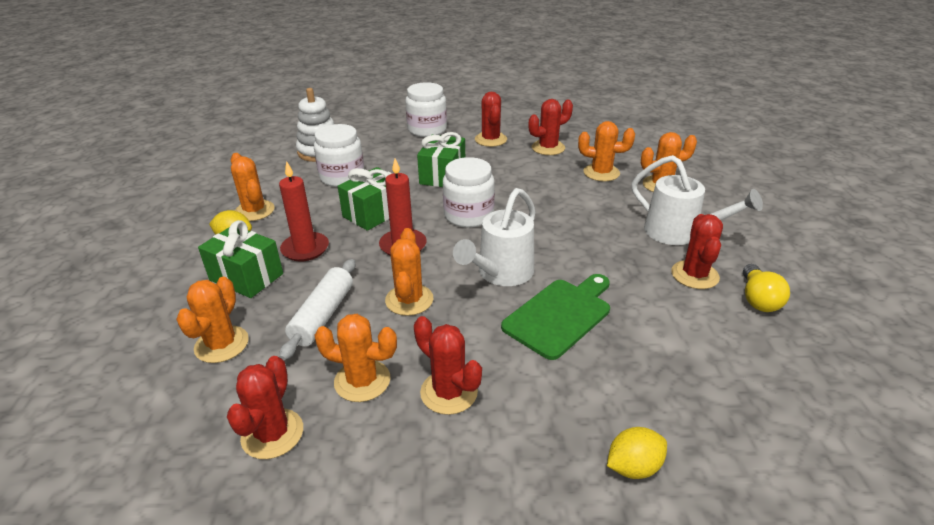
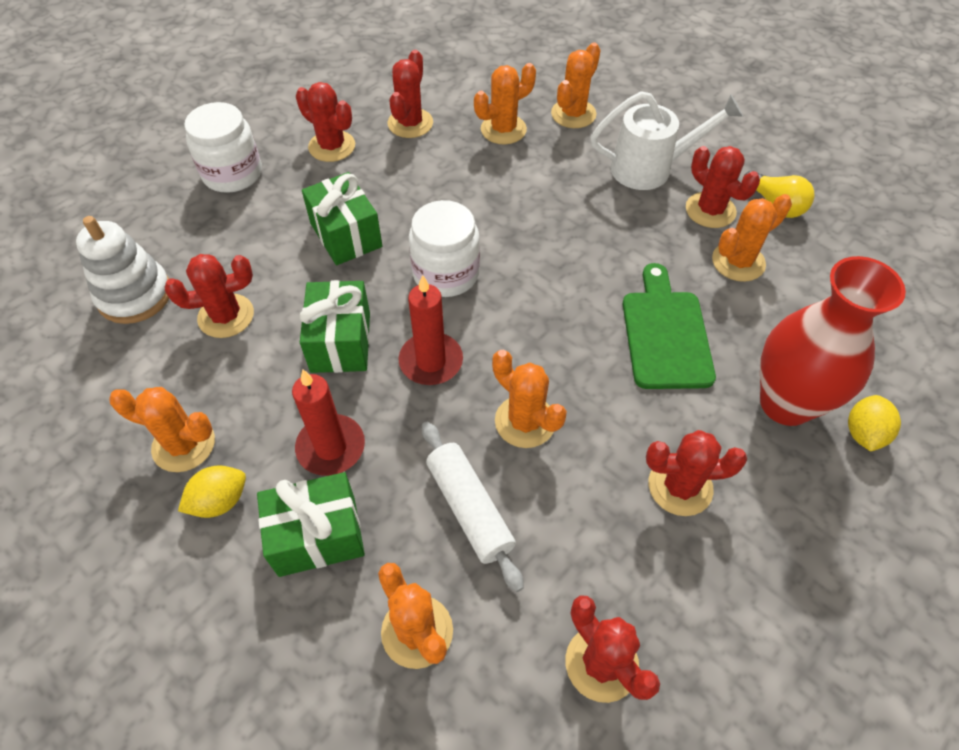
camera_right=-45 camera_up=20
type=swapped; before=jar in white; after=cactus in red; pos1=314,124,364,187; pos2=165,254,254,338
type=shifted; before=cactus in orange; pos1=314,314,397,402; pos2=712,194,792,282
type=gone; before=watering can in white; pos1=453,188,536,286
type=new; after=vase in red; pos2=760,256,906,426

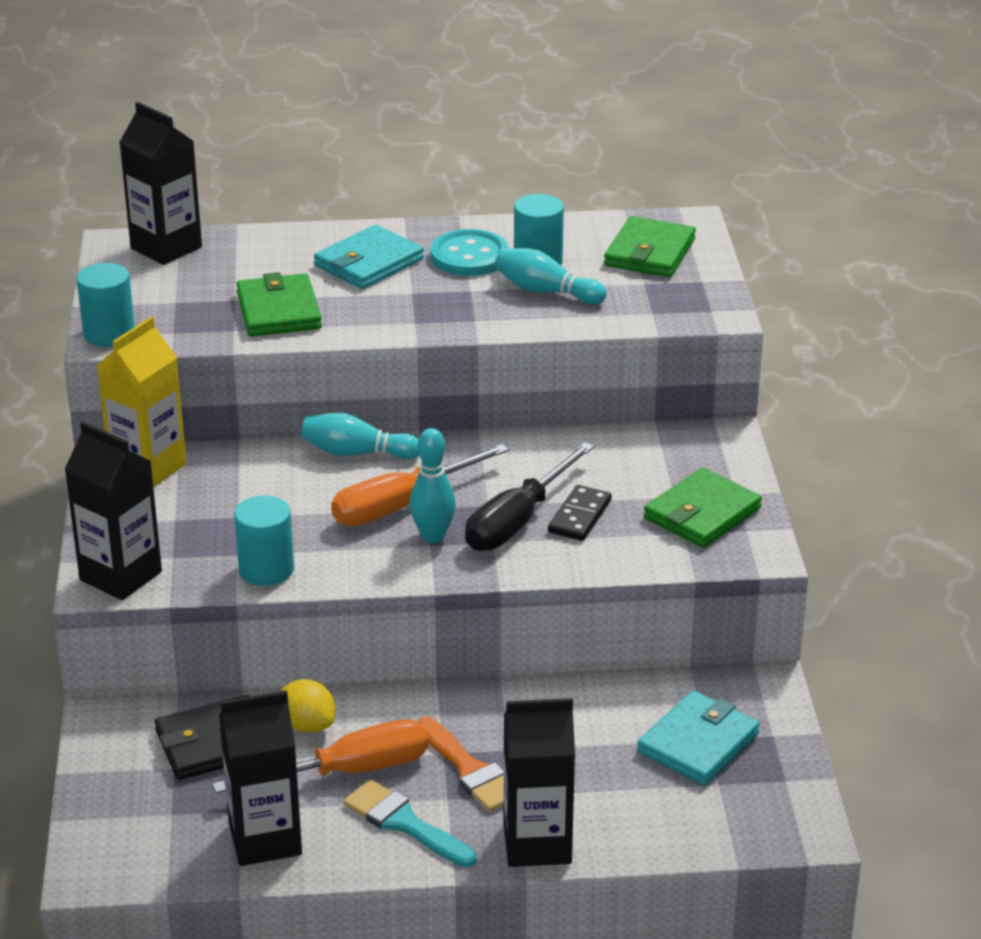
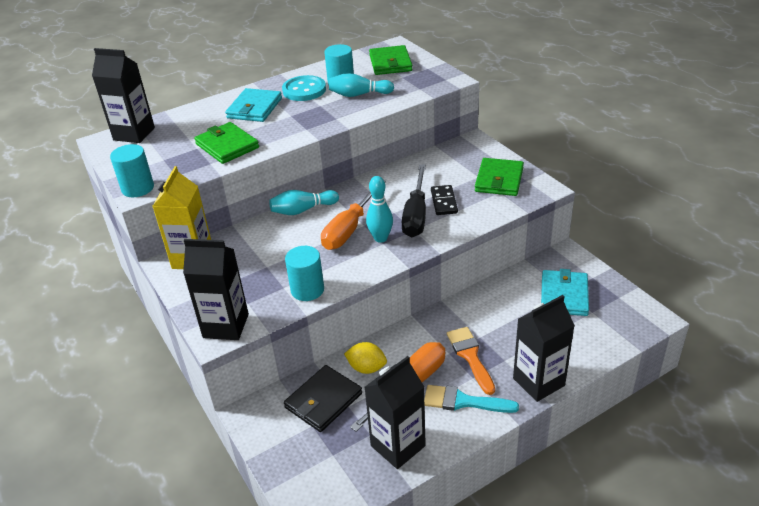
camera_right=-25 camera_up=5
type=rotated; before=brush in orange; pos1=418,717,504,812; pos2=447,327,495,395; turn=-135

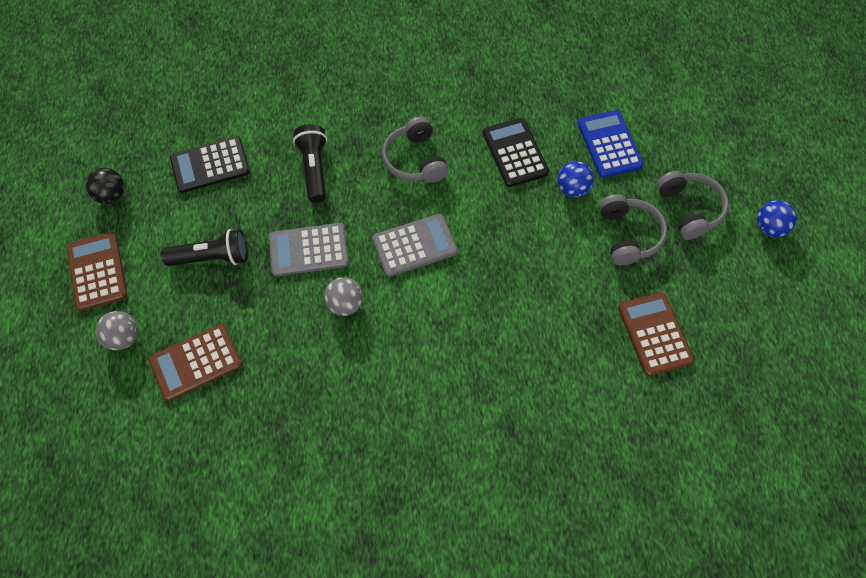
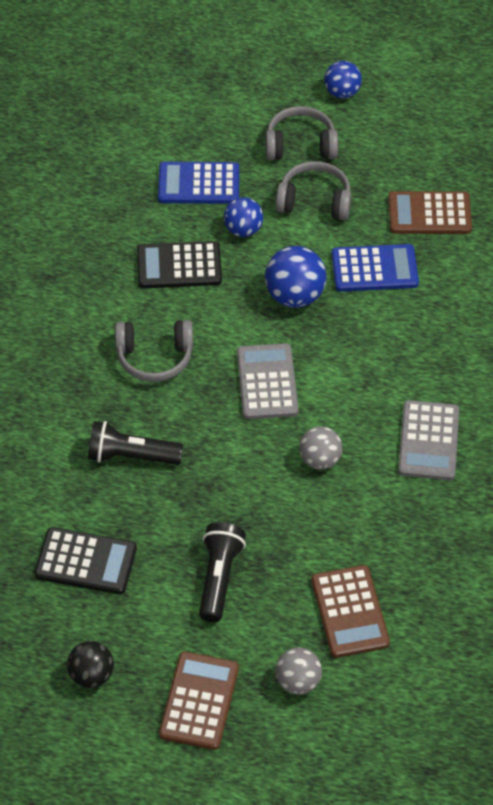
camera_right=-75 camera_up=-10
type=rotated; before=calculator in brown; pos1=67,232,127,311; pos2=159,652,239,750; turn=105
type=rotated; before=calculator in black; pos1=170,136,250,193; pos2=35,527,137,594; turn=-75
type=shifted; before=calculator in grey; pos1=269,223,349,276; pos2=398,400,459,480
type=new; after=ball in blue; pos2=265,246,327,308
type=new; after=calculator in blue; pos2=332,244,419,292

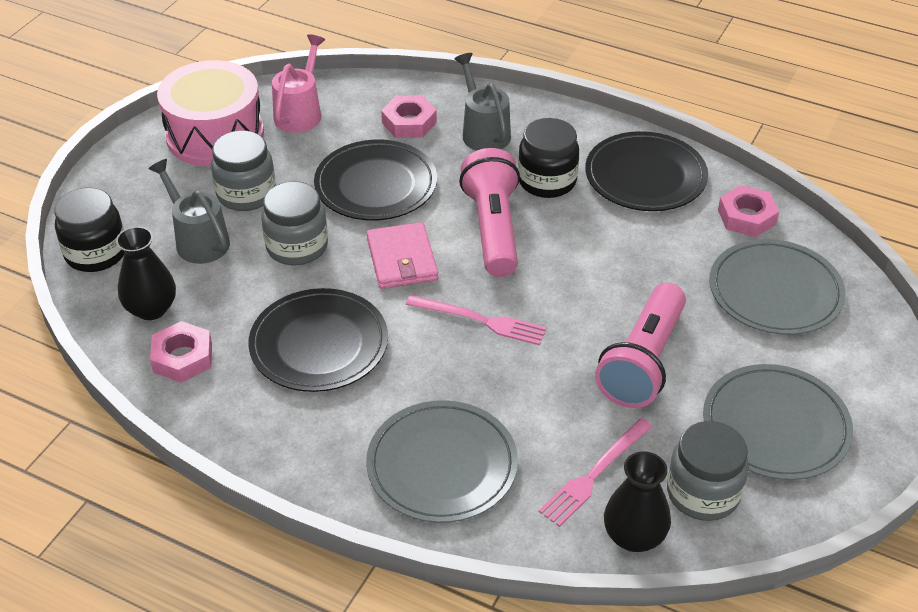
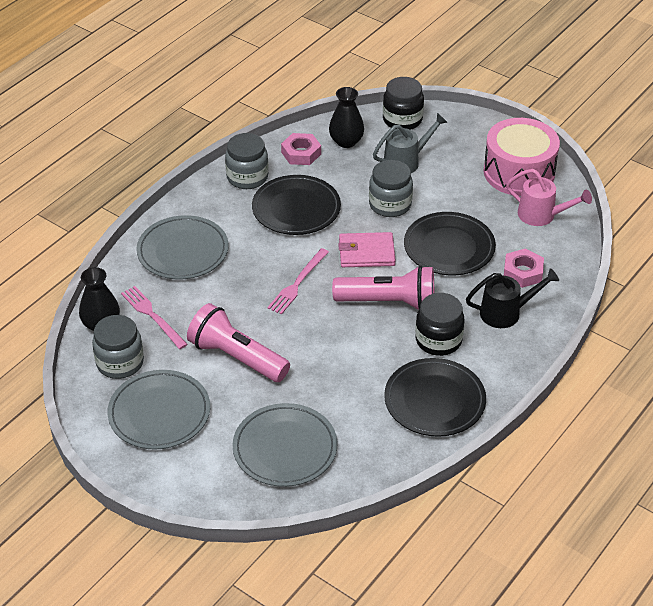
camera_right=100 camera_up=0
type=shifted; before=jar in grey; pos1=211,130,276,211; pos2=225,133,269,189
type=repainted; before=watering can in grey; after=watering can in black; pos1=454,53,511,151; pos2=466,268,559,328
type=gone; before=nut in pink; pos1=718,185,779,237

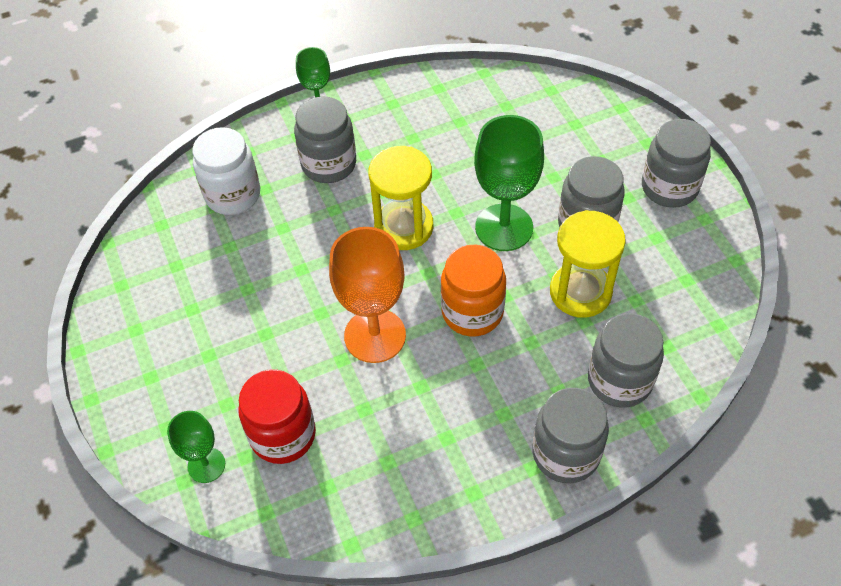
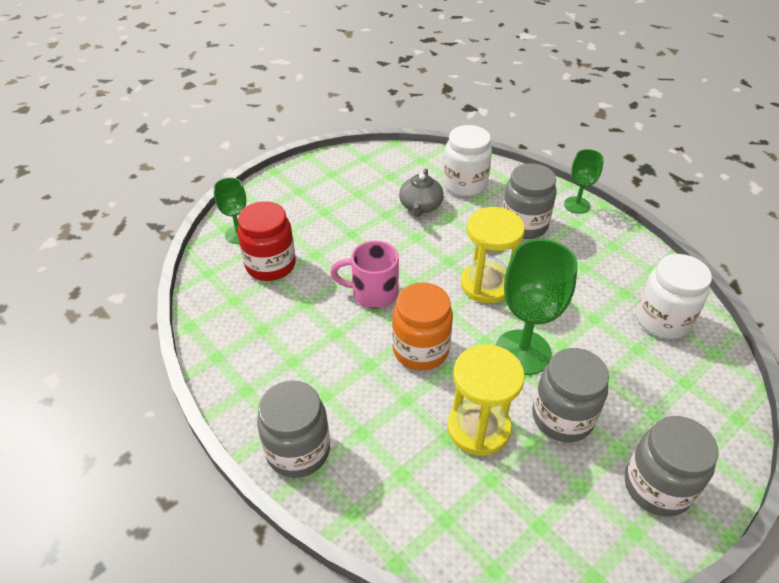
camera_right=70 camera_up=-10
type=swapped; before=goblet in orange; after=mug in pink; pos1=329,227,406,363; pos2=330,241,399,309
type=gone; before=jar in grey; pos1=588,313,664,408
type=new; after=teapot in grey; pos2=399,168,444,217
type=new; after=jar in white; pos2=636,254,712,339

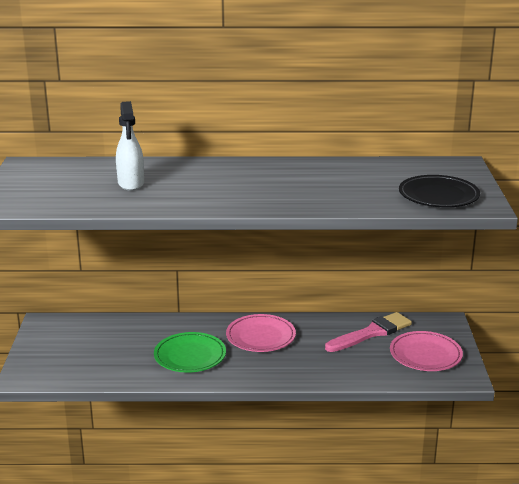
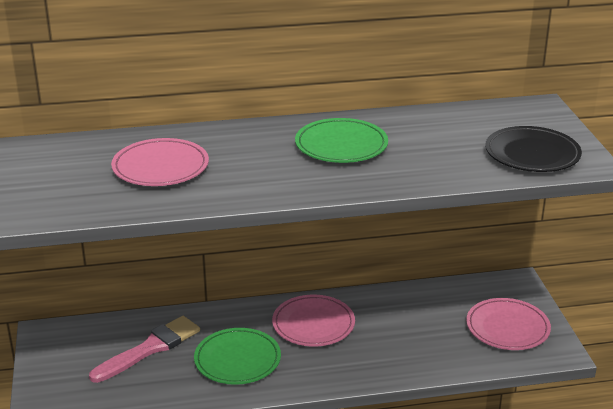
camera_right=-10 camera_up=5
type=swapped; before=spray bottle in white; after=plate in pink; pos1=116,101,144,191; pos2=111,138,209,186
type=shifted; before=brush in pink; pos1=325,312,412,352; pos2=89,316,200,383
type=new; after=plate in green; pos2=295,118,388,163

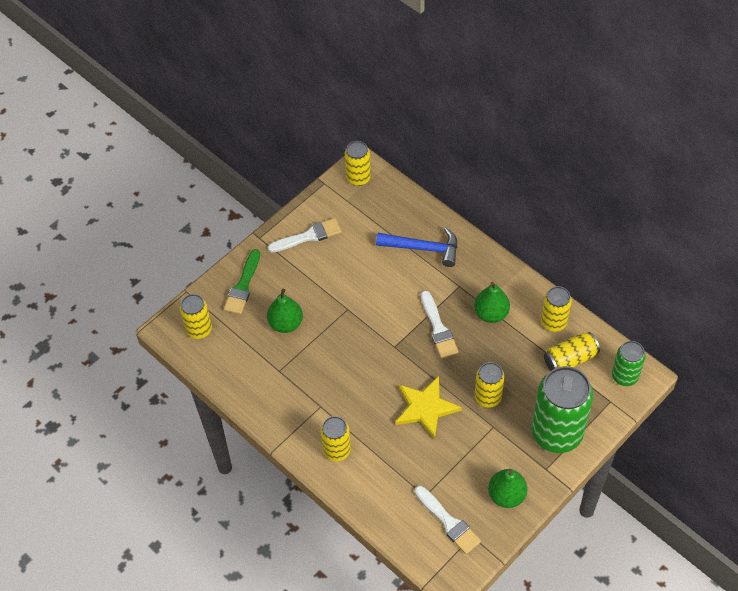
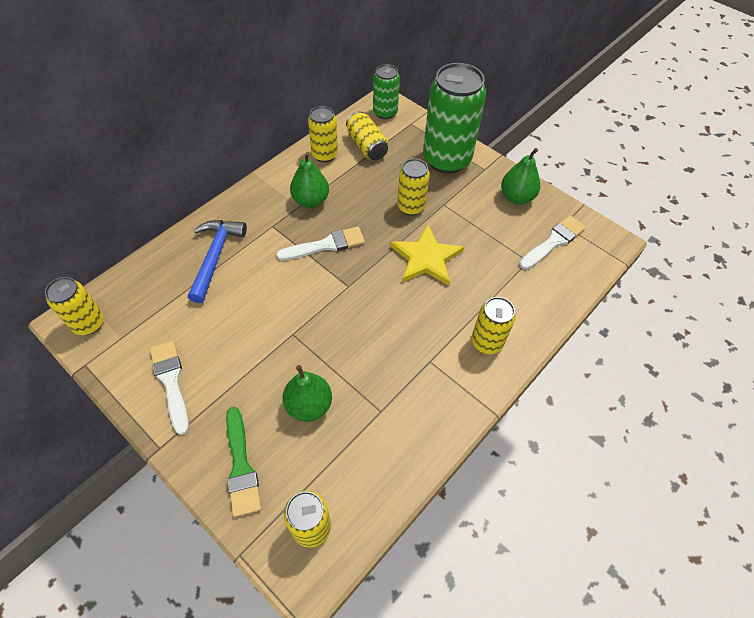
camera_right=-95 camera_up=0
type=rotated; before=brush in green; pos1=224,249,260,314; pos2=226,407,261,517; turn=60

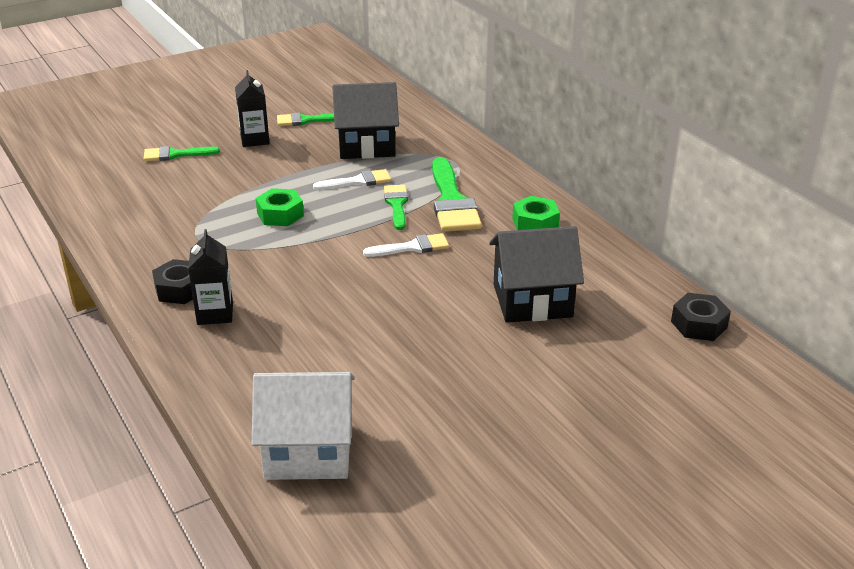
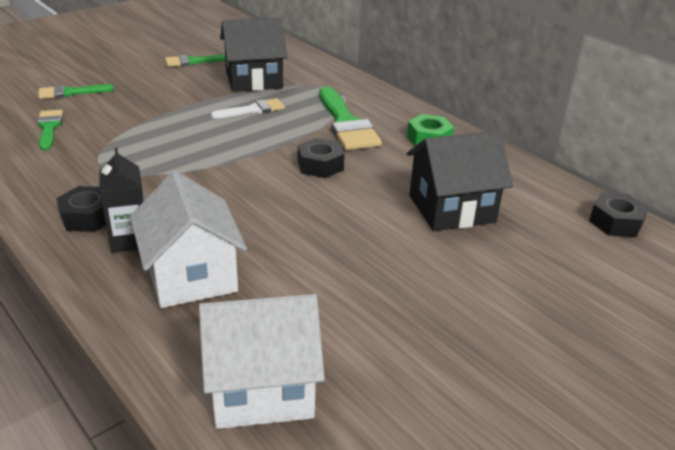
camera_right=-10 camera_up=0
type=gone; before=carton in black; pos1=235,70,270,147
type=gone; before=nut in green; pos1=256,188,304,226
type=swapped; before=brush in white; after=nut in black; pos1=363,233,449,257; pos2=298,138,345,178
type=shifted; before=brush in green; pos1=384,185,408,230; pos2=37,110,63,150
type=new; after=house in white; pos2=130,171,247,308

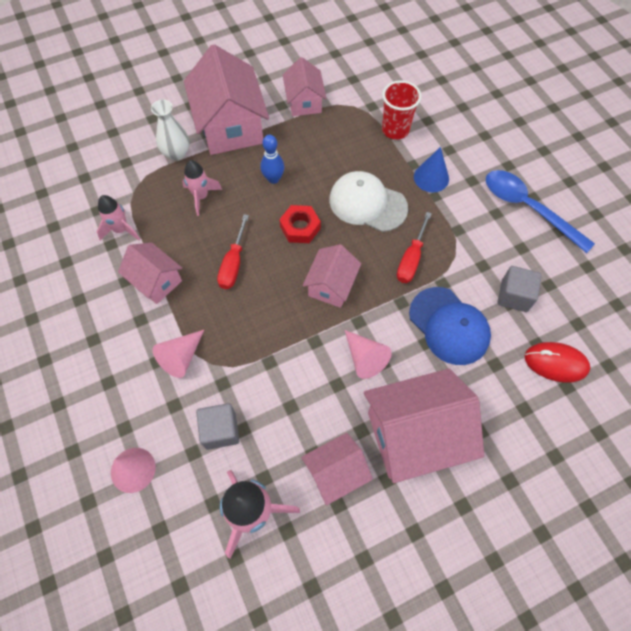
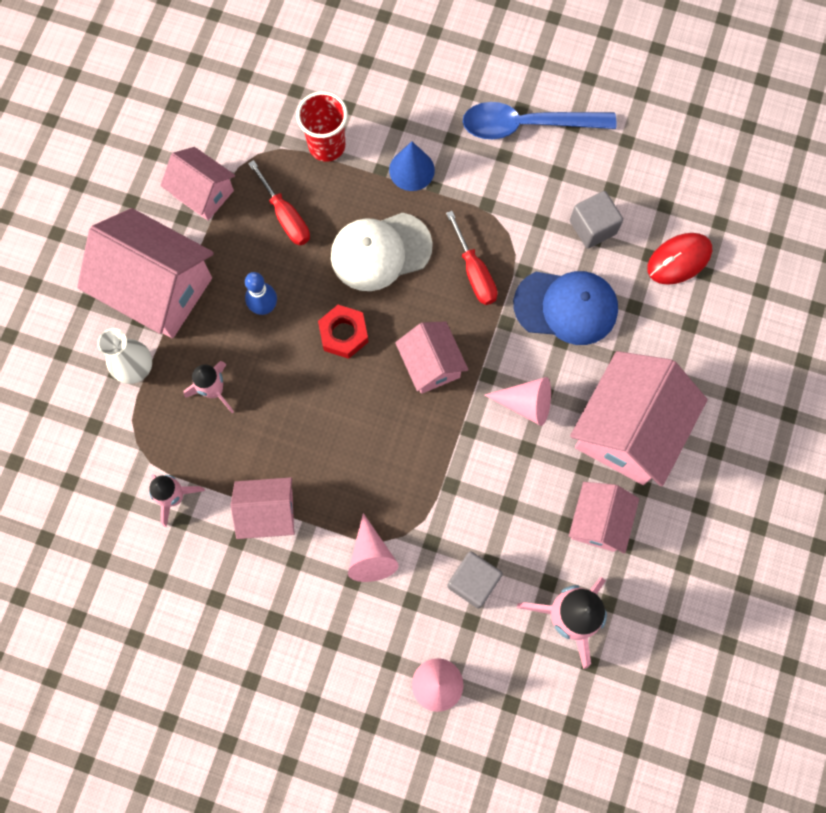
camera_right=-45 camera_up=10
type=shifted; before=screwdriver in red; pos1=217,214,249,289; pos2=248,160,310,245

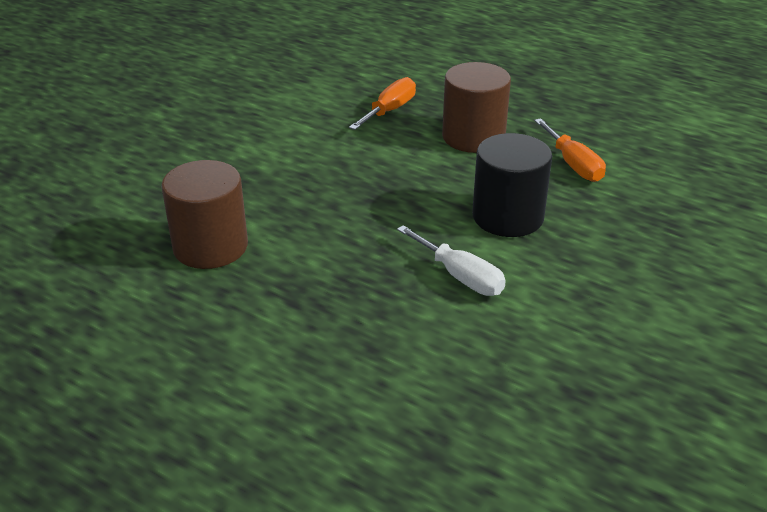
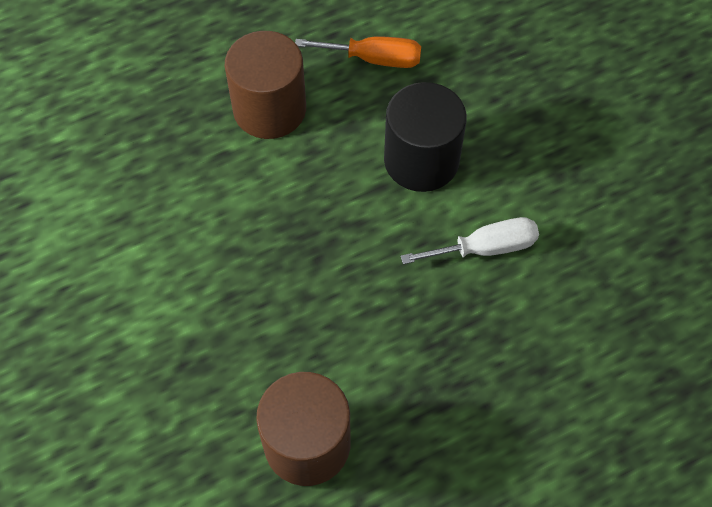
camera_right=-60 camera_up=25
type=gone; before=screwdriver in orange; pos1=349,77,416,130

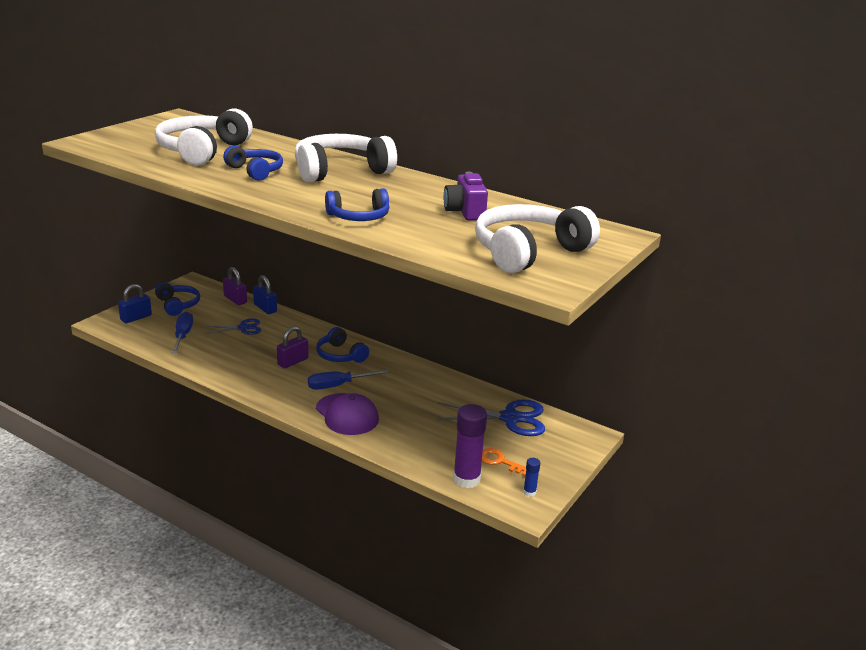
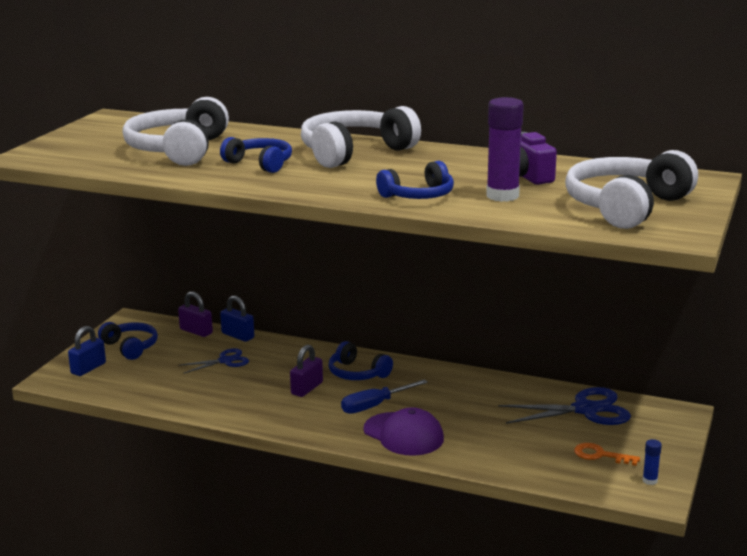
camera_right=-10 camera_up=-5
type=gone; before=screwdriver in blue; pos1=172,312,193,354
type=shifted; before=glue stick in purple; pos1=453,404,487,488; pos2=486,97,524,202

